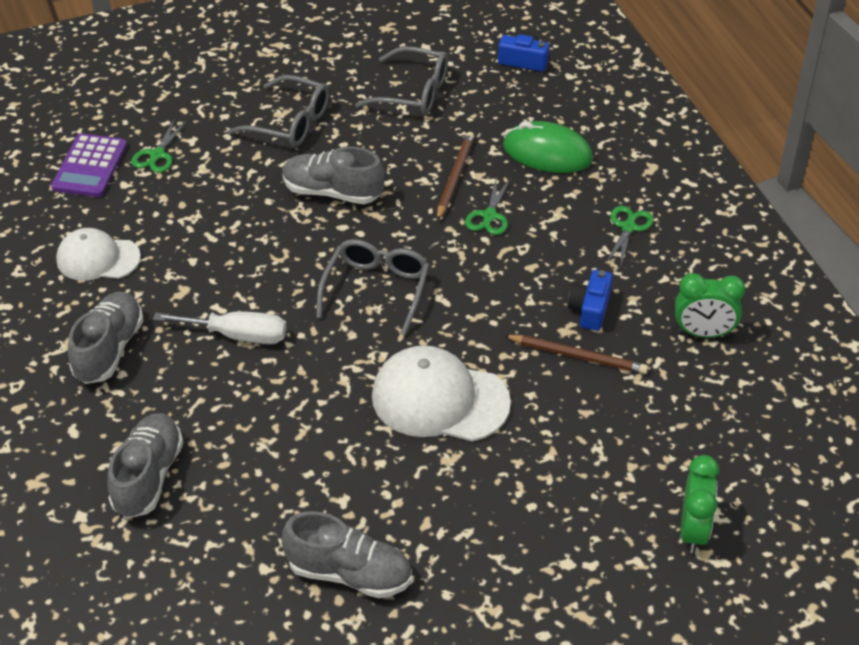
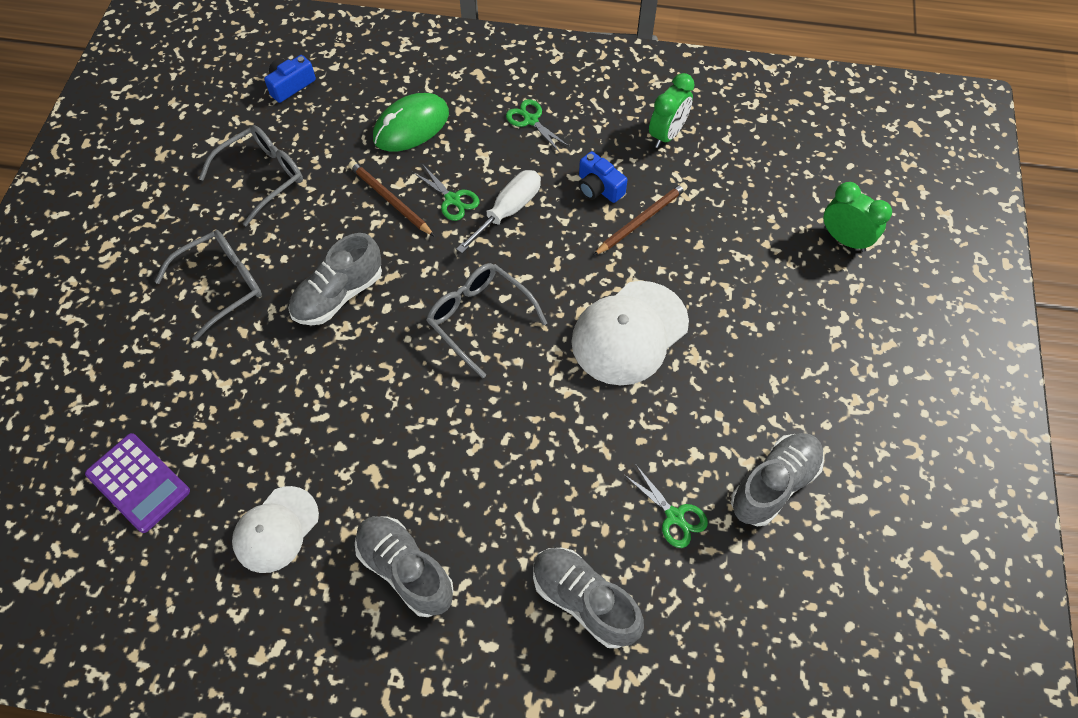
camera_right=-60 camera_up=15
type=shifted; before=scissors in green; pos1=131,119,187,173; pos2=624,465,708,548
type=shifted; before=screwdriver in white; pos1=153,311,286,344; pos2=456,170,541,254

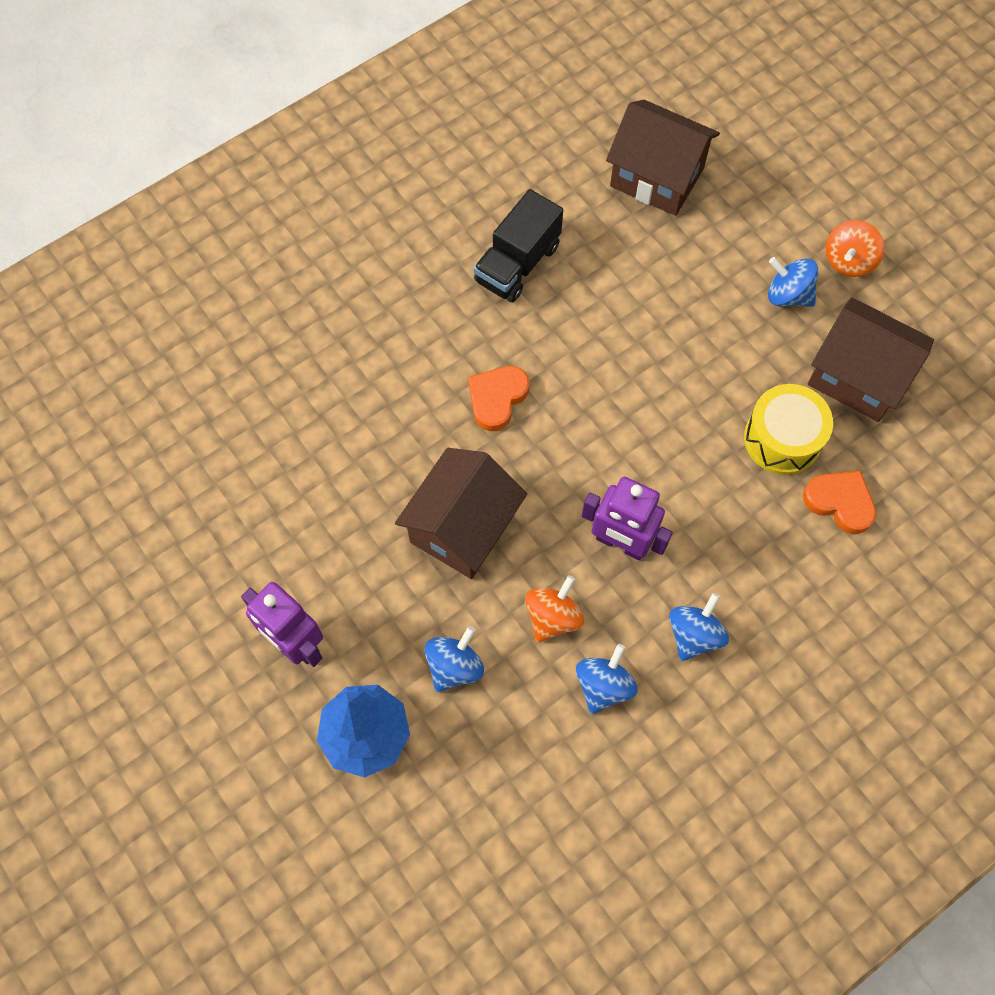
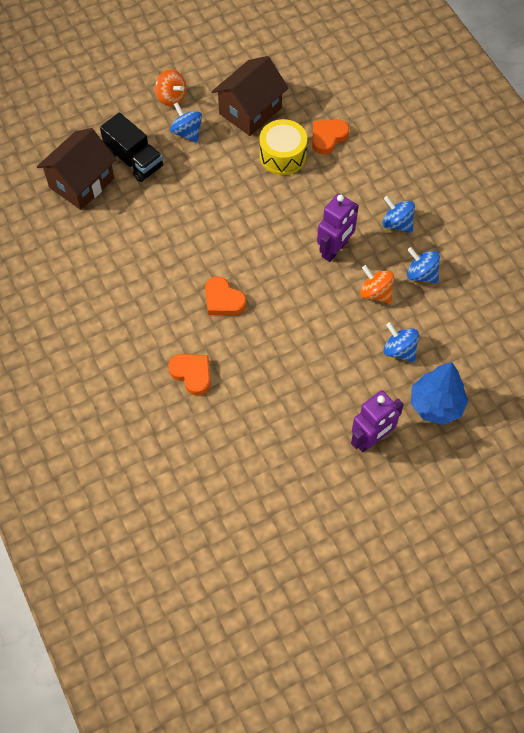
camera_right=-80 camera_up=-5
type=gone; before=house in brown; pos1=395,448,527,579
type=shifted; before=truck in black; pos1=474,189,563,302; pos2=100,113,163,182
type=rotated; before=spinning top in blue; pos1=768,257,818,307; pos2=170,102,202,143; turn=105
type=new; after=heart in orange; pos2=168,354,211,396

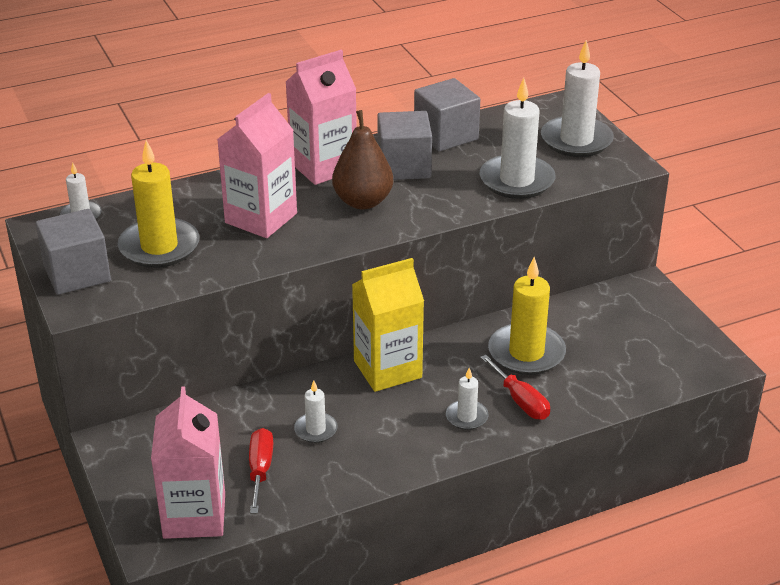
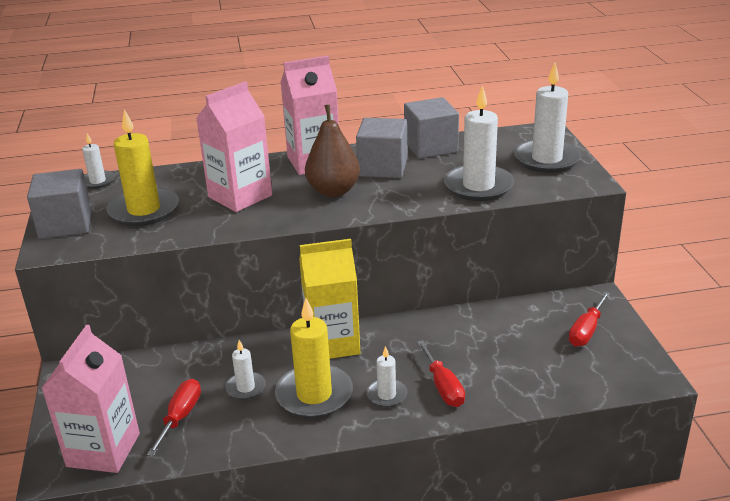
camera_right=15 camera_up=-5
type=shifted; before=candle in yellow; pos1=488,257,566,375; pos2=275,298,353,418
type=new; after=screwdriver in red; pos2=569,292,610,347

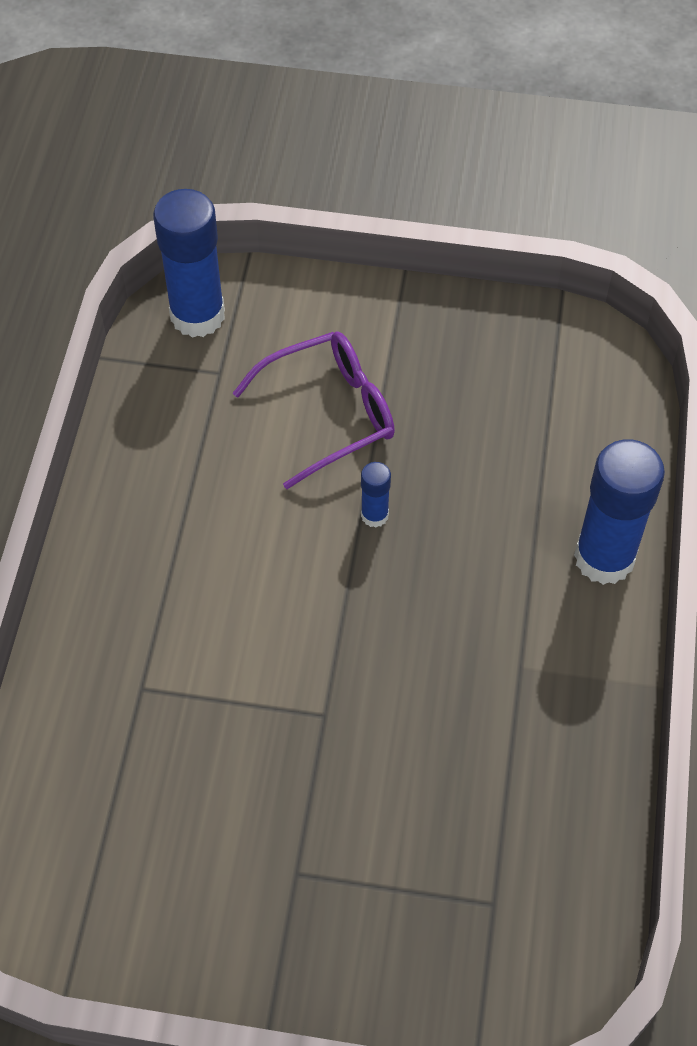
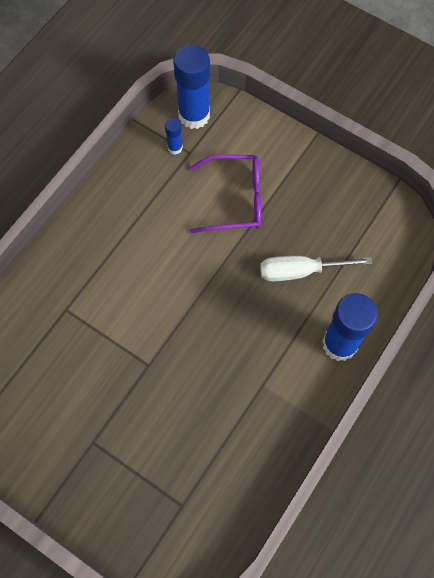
camera_right=25 camera_up=10
type=shifted; before=glue stick in blue; pos1=361,462,391,528; pos2=165,118,183,155
type=new; after=screwdriver in white; pos2=260,256,372,282

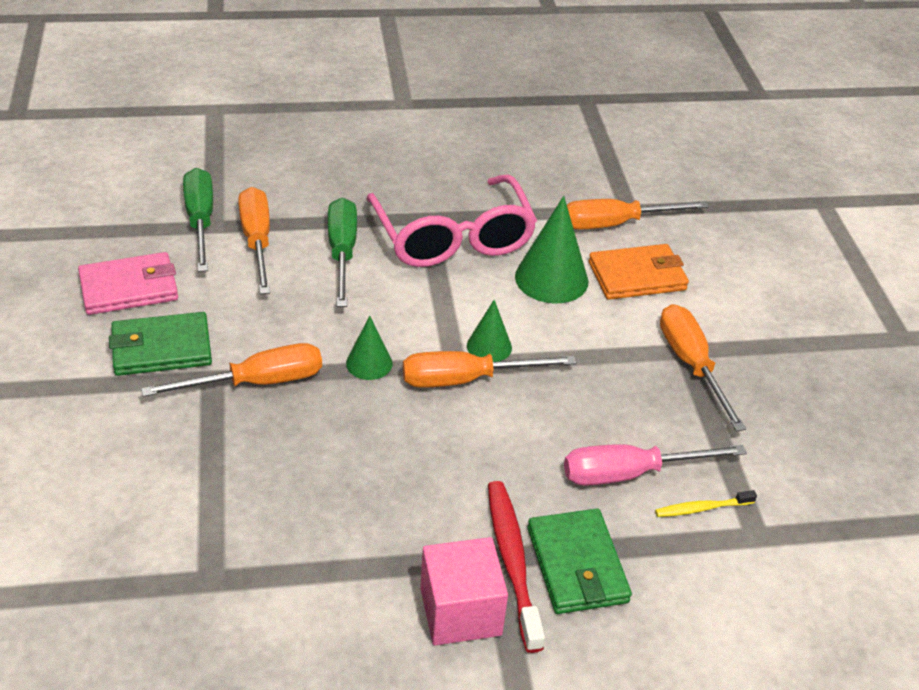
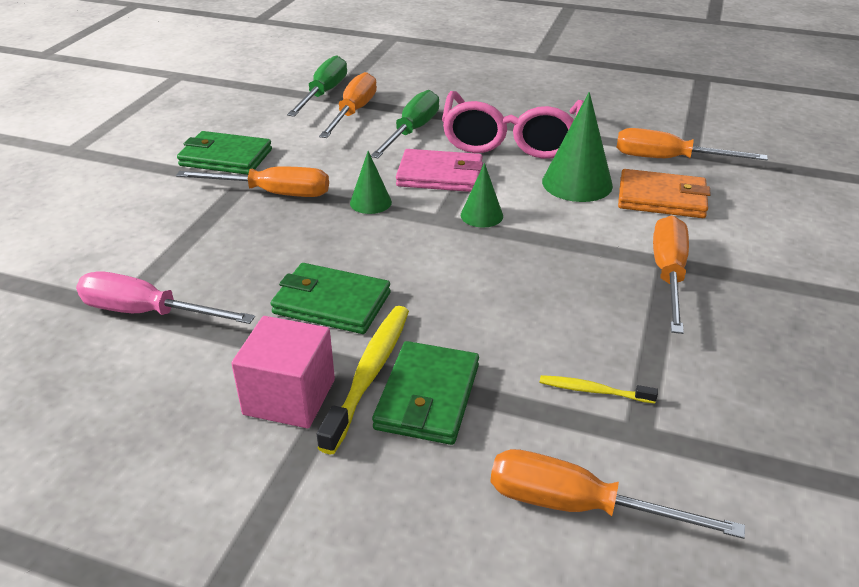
camera_right=30 camera_up=-5
type=shifted; before=wallet in pink; pos1=78,252,178,315; pos2=396,149,483,192
type=shifted; before=screwdriver in orange; pos1=403,351,577,388; pos2=491,449,745,539
type=repainted; before=toothbrush in red; after=toothbrush in yellow; pos1=488,481,545,653; pos2=317,306,409,454
type=shifted; before=screwdriver in pink; pos1=564,444,747,486; pos2=76,271,255,324
type=new; after=wallet in green; pos2=270,263,391,334

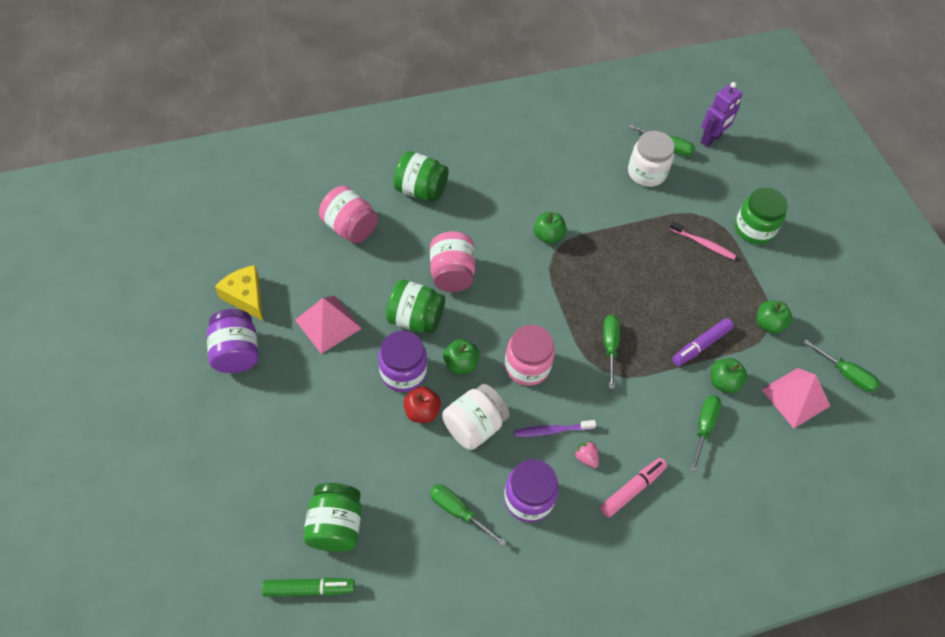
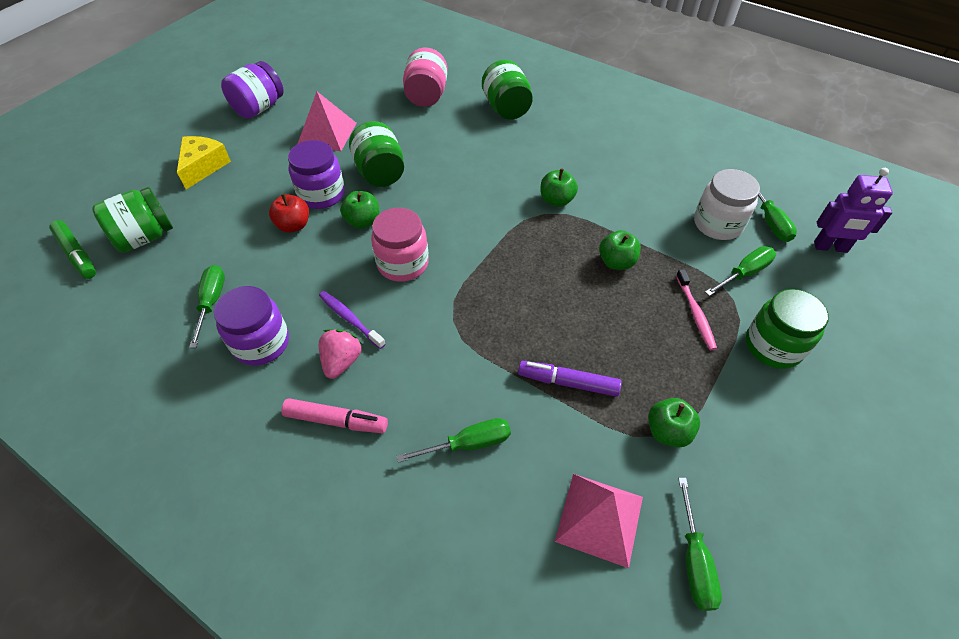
camera_right=55 camera_up=-5
type=shifted; before=cheese in yellow; pos1=215,265,263,321; pos2=177,136,231,189
type=gone; before=jar in pink; pos1=430,231,475,292
type=gone; before=jar in white; pos1=442,384,510,450
type=scaled; before=strawberry in pink; pos1=574,441,599,468; pos2=319,329,363,379; scale=1.51
type=shifted; before=screwdriver in green; pos1=603,315,620,389; pos2=705,246,776,296
type=shifted; before=apple in green; pos1=710,358,747,393; pos2=599,230,641,270

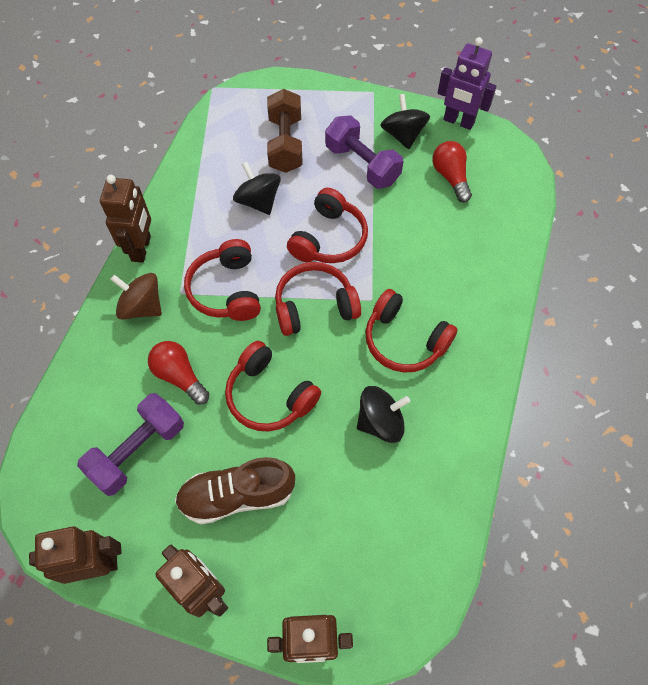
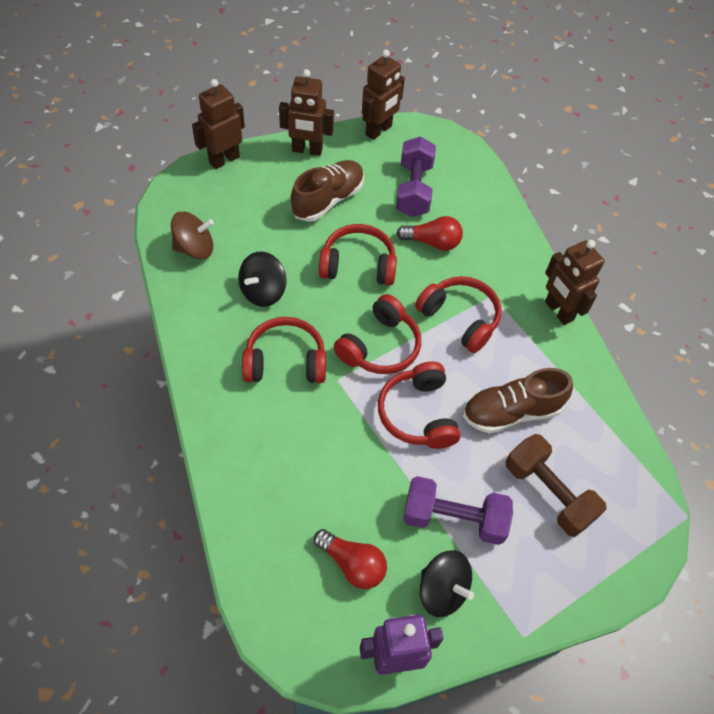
camera_right=140 camera_up=-5
type=shifted; before=spinning top in brown; pos1=110,273,162,320; pos2=171,212,214,259
type=swapped; before=spinning top in black; after=shoe in brown; pos1=233,162,281,215; pos2=463,368,573,433

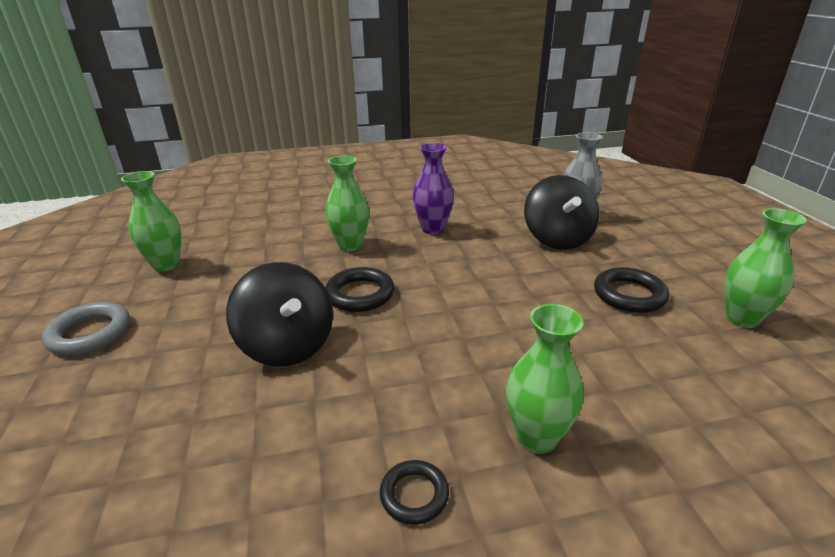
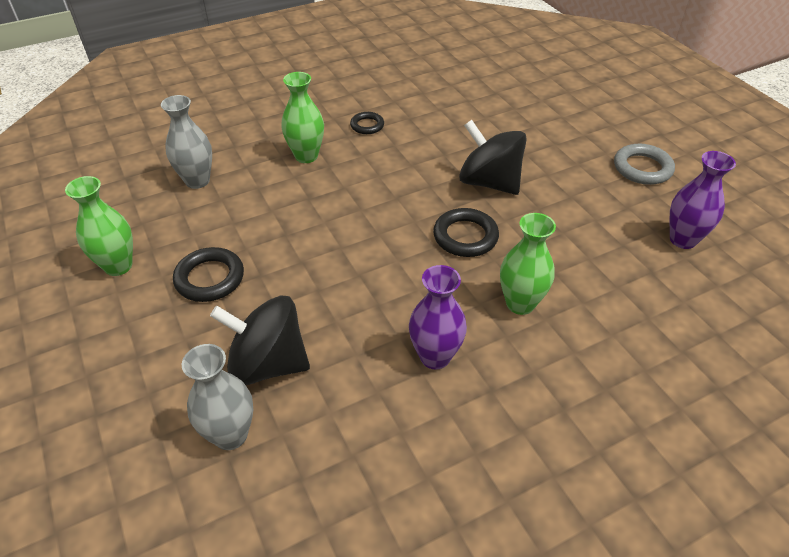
camera_right=165 camera_up=15
type=repainted; before=vase in green; after=vase in purple; pos1=121,171,181,272; pos2=669,151,736,249
type=rotated; before=spinning top in black; pos1=524,175,599,250; pos2=210,295,310,385; turn=-60
type=new; after=vase in grey; pos2=161,95,212,189

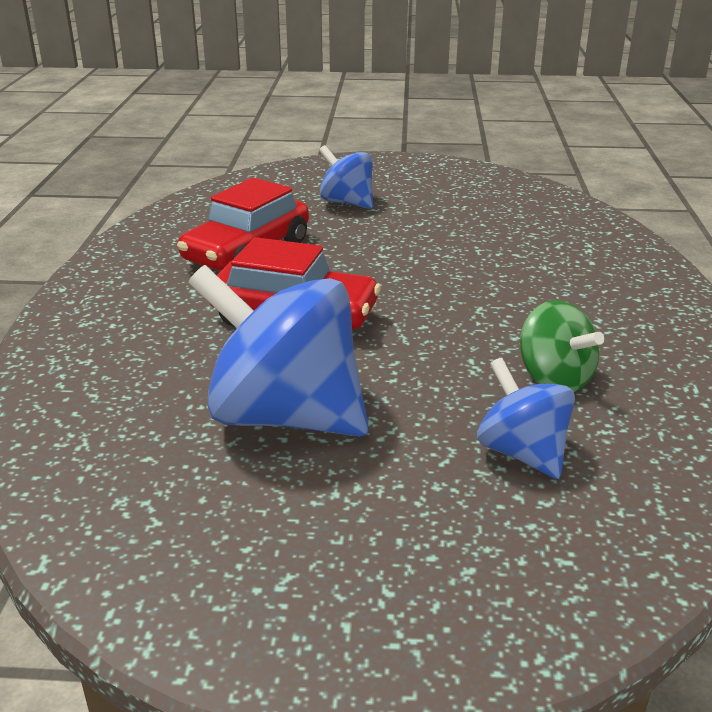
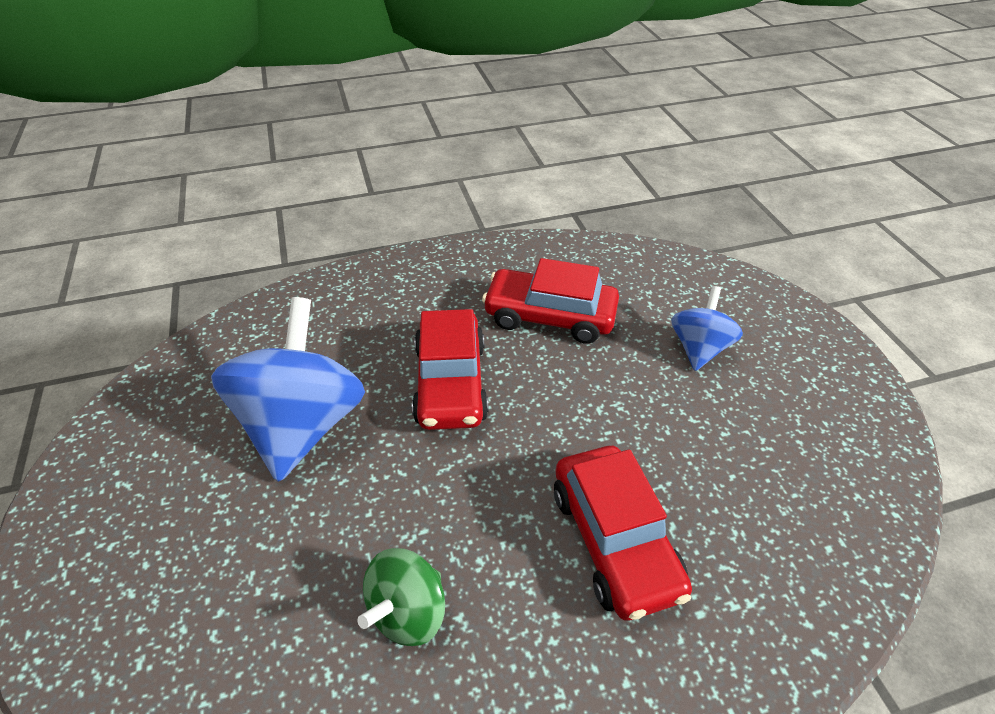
camera_right=70 camera_up=15
type=gone; before=spinning top in blue; pos1=477,357,575,479
type=new; after=car in red; pos2=554,446,692,621

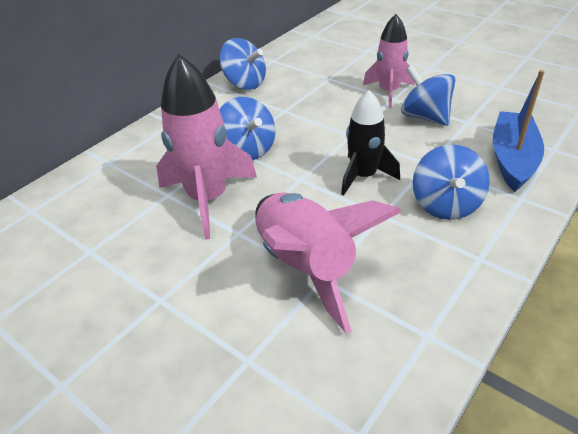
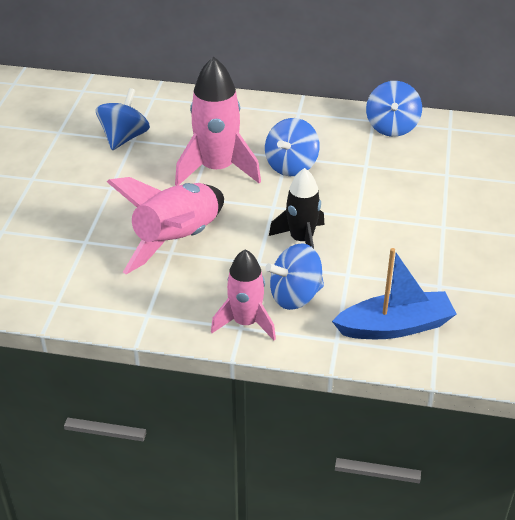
camera_right=60 camera_up=0
type=shifted; before=rocket in pink; pos1=363,14,415,108; pos2=211,249,276,340
type=shifted; before=spinning top in blue; pos1=401,65,455,126; pos2=96,88,150,150

